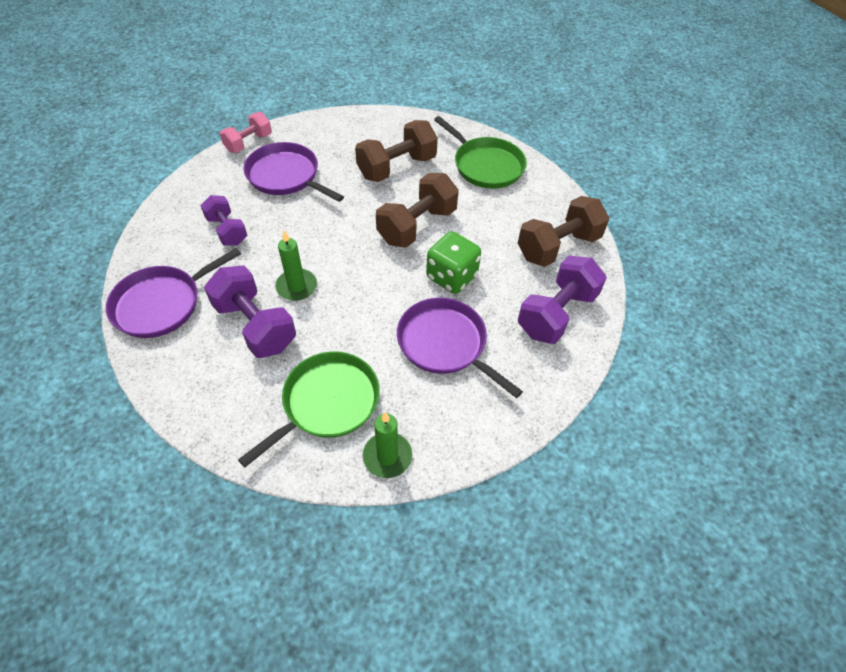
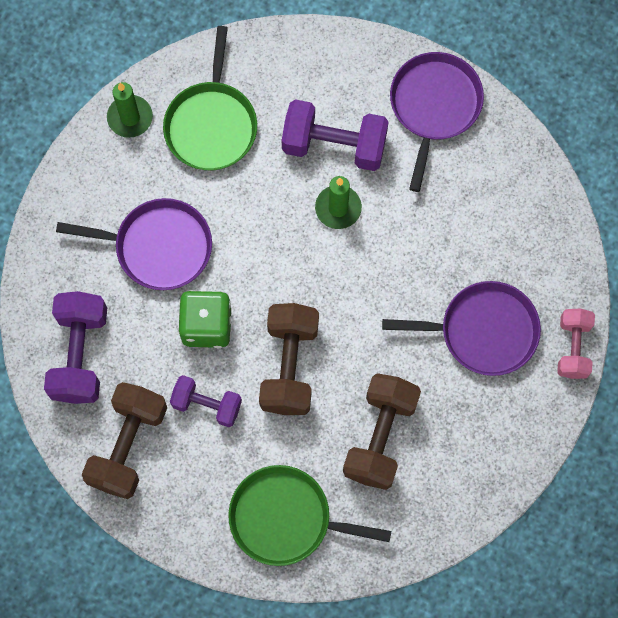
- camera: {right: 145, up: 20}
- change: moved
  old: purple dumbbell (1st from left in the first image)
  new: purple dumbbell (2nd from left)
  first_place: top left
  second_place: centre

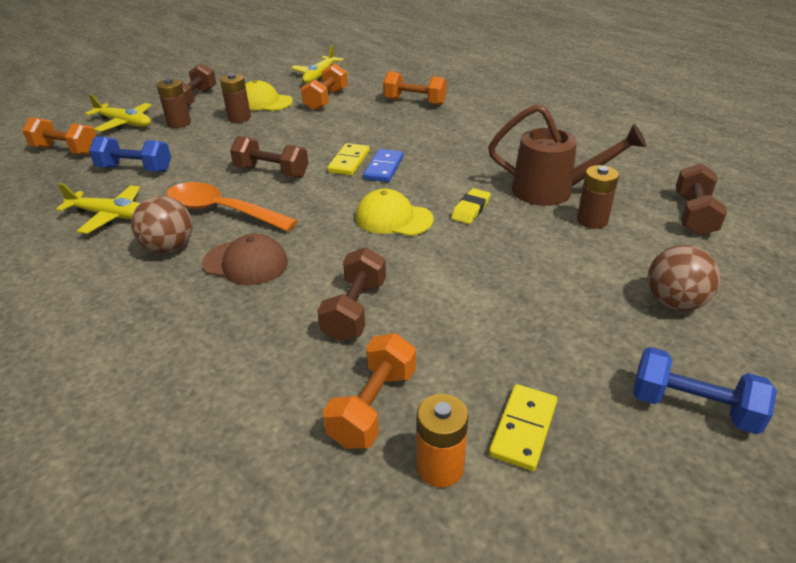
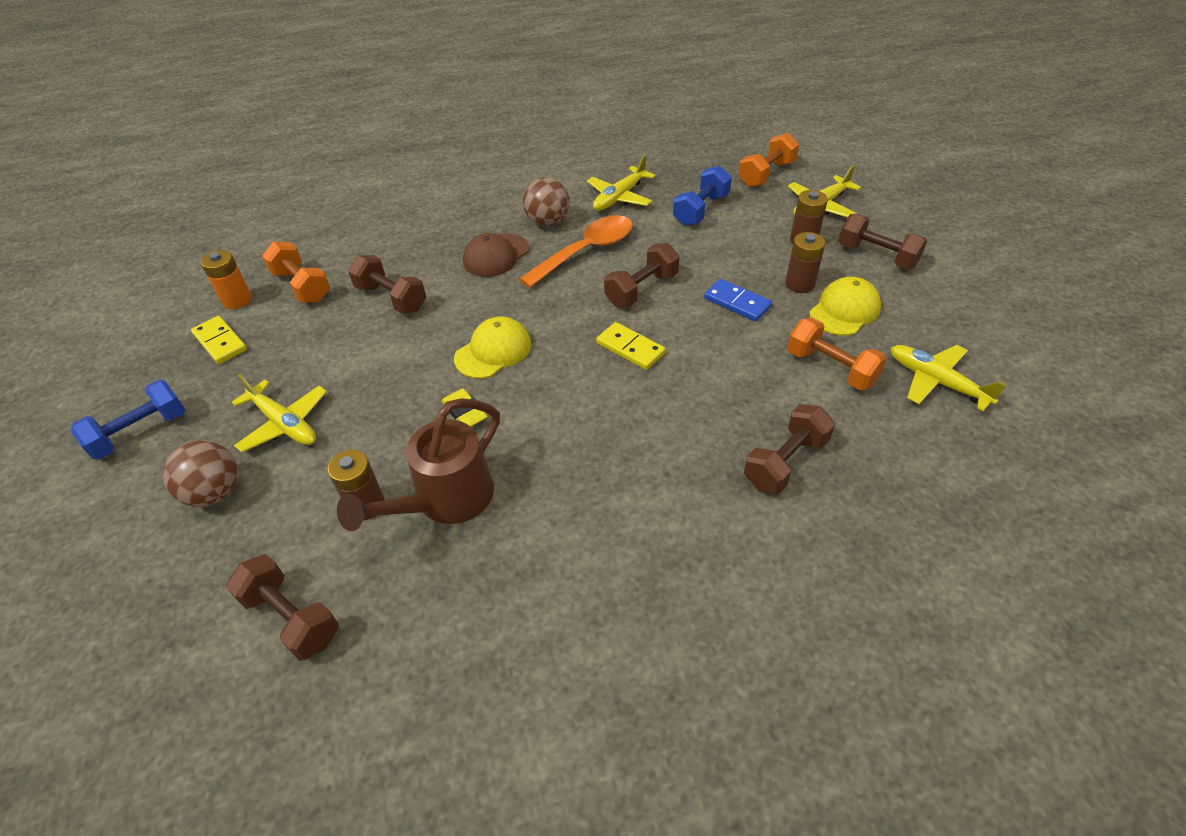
- camera: {right: 115, up: 10}
- change: moved
  old: blue domino piece
  first_place: top centre
  second_place: centre
- change: recoloured
  old: orange dumbbell (4th from left)
  new: dark brown dumbbell (4th from left)
  first_place: top centre
  second_place: centre
- change: added
  new: golden toy plane (1st from left)
  second_place: middle left

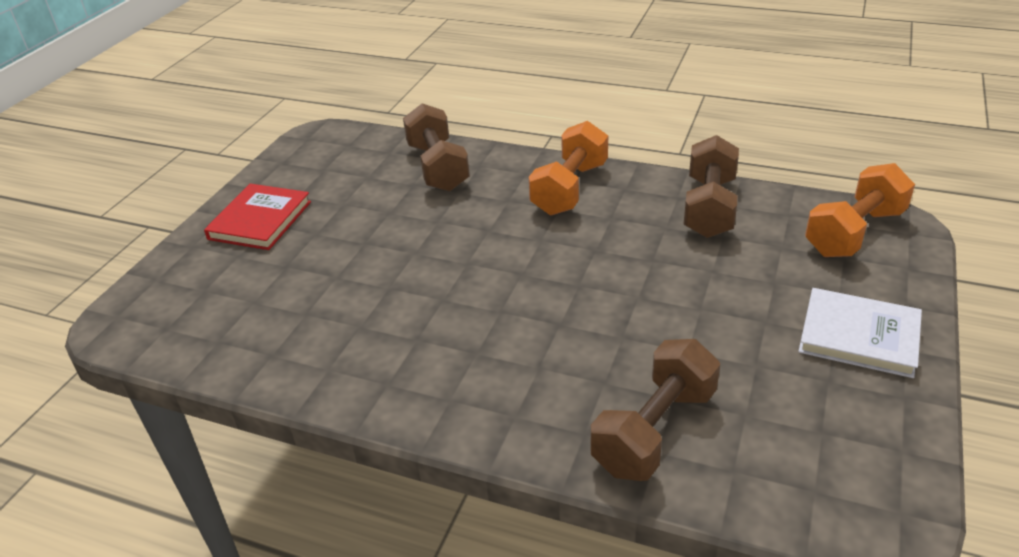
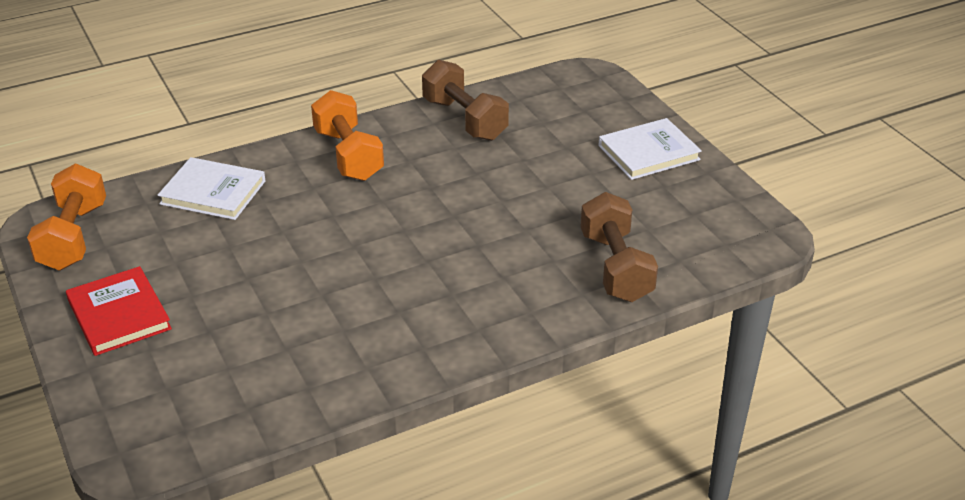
- camera: {right: -50, up: 0}
- change: replaced
  old: dark brown dumbbell (1st from left)
  new: pure white book (1st from left)
  first_place: top centre
  second_place: middle left
- change: moved
  old: orange dumbbell (2nd from left in the first image)
  new: orange dumbbell (1st from left)
  first_place: middle right
  second_place: middle left

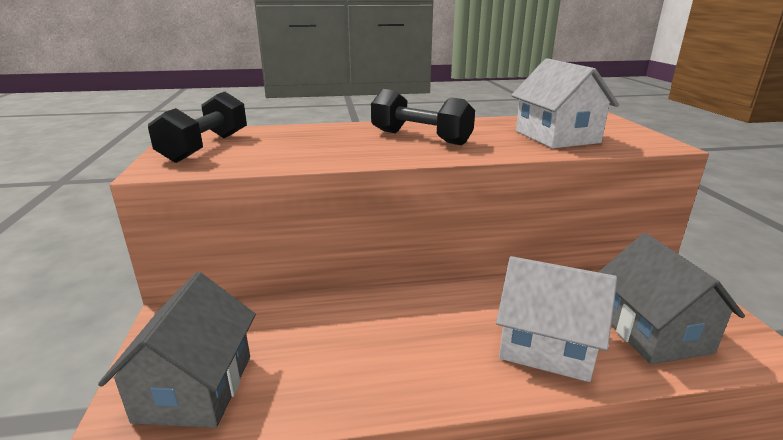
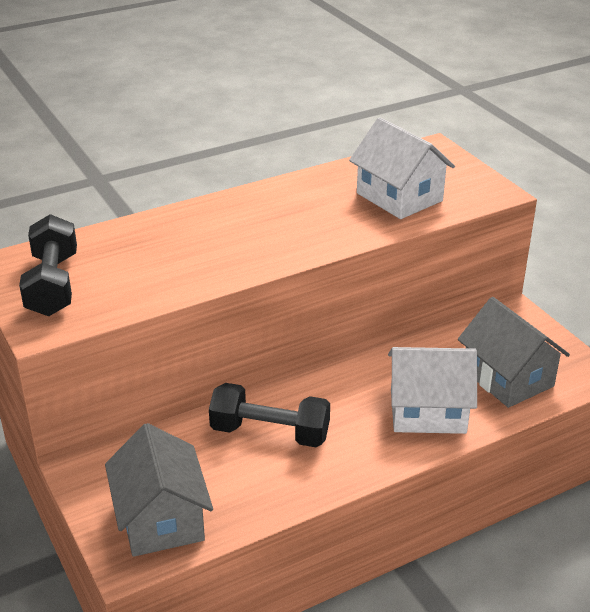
- camera: {right: -20, up: 10}
- change: moved
  old: ebony dumbbell (2nd from left)
  first_place: top centre
  second_place: bottom centre

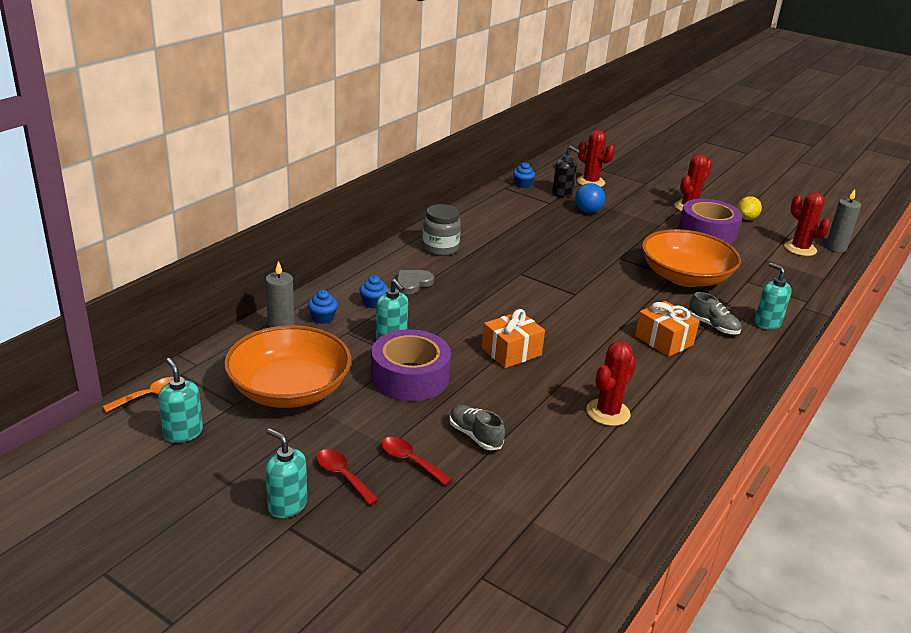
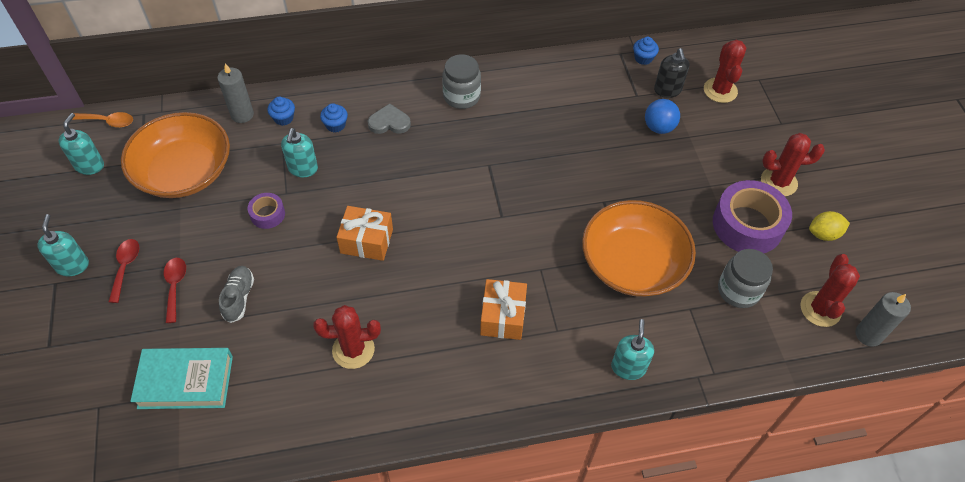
- camera: {right: 45, up: 25}
- change: resized
  old: purple tape (1st from left)
  first_place: centre
  second_place: middle left
  factor: 0.49
- change: removed
  old: gray lace-up shoe (2nd from left)
  first_place: middle right
- change: added
  new: aqua book
  second_place: bottom left
- change: added
  new: gray preserve jar (2nd from left)
  second_place: middle right

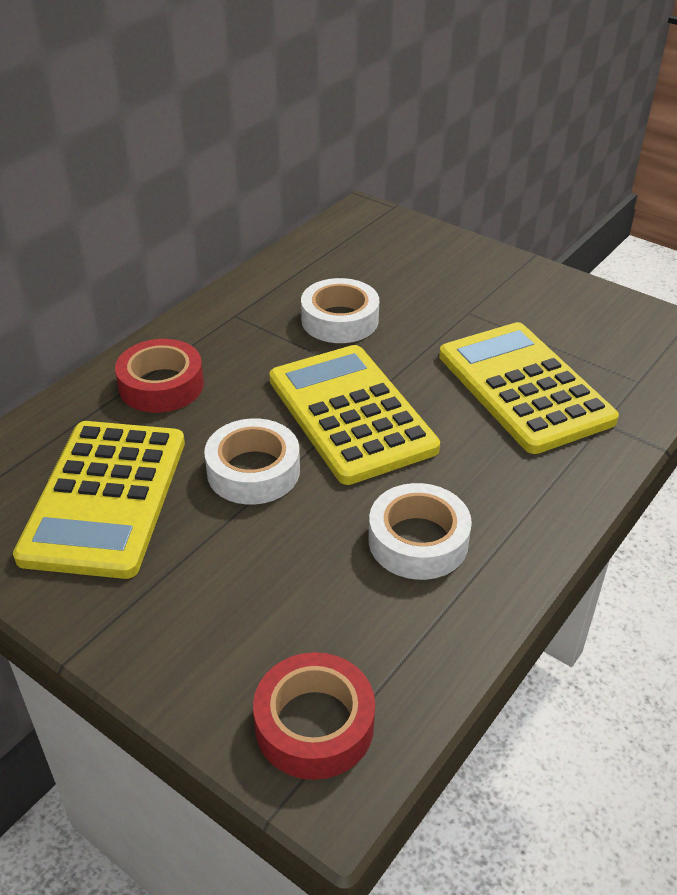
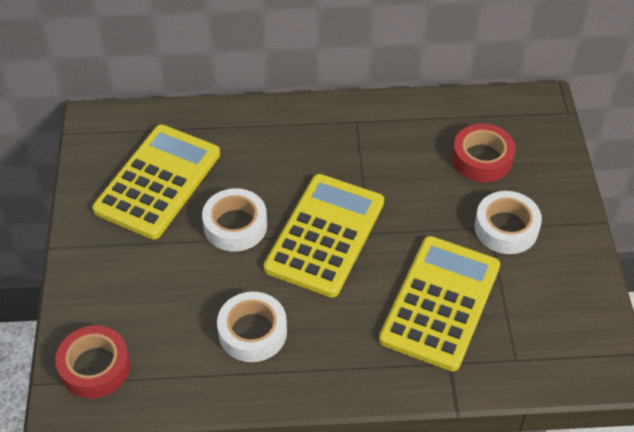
- camera: {right: 50, up: 10}
- change: turned
  old: golden adding machine (1st from left)
  first_place: middle left
  second_place: middle left
  degrees: 150
- change: moved
  old: crimson tape (1st from left in the first image)
  new: crimson tape (2nd from left)
  first_place: middle left
  second_place: middle right
- change: moved
  old: pure white tape (2nd from left in the first image)
  new: pure white tape (3rd from left)
  first_place: centre
  second_place: middle right

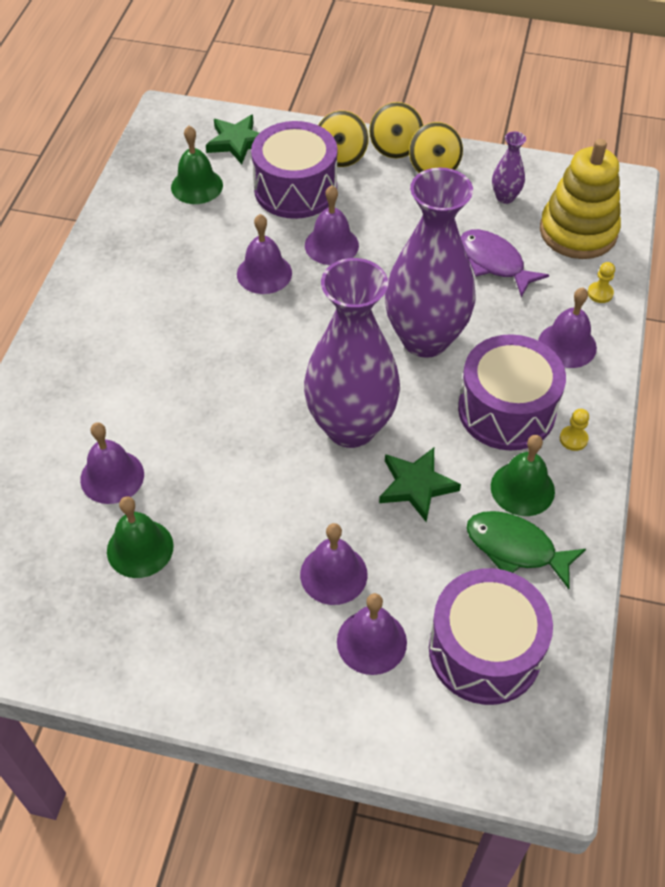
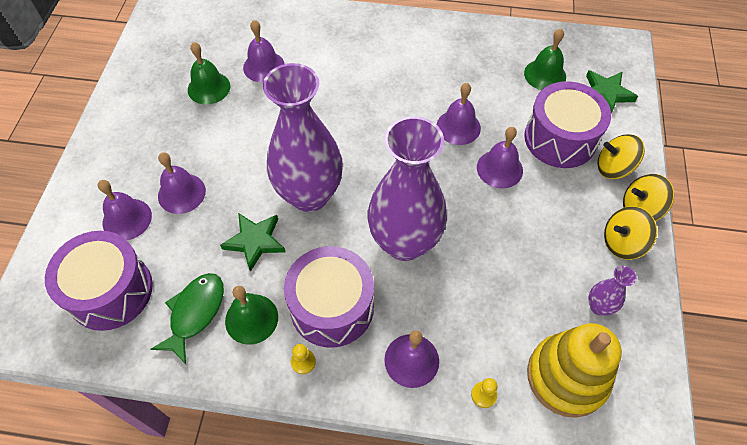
- camera: {right: 85, up: 5}
- change: removed
  old: purple fish figure
  first_place: top right

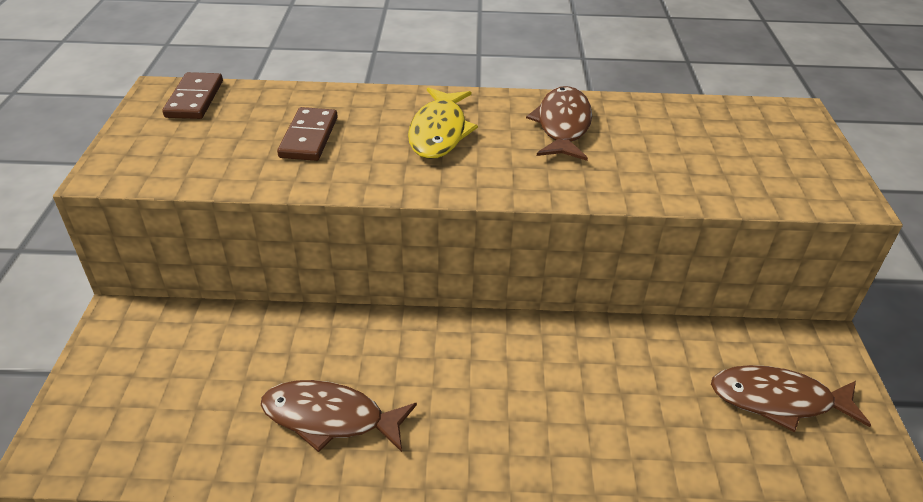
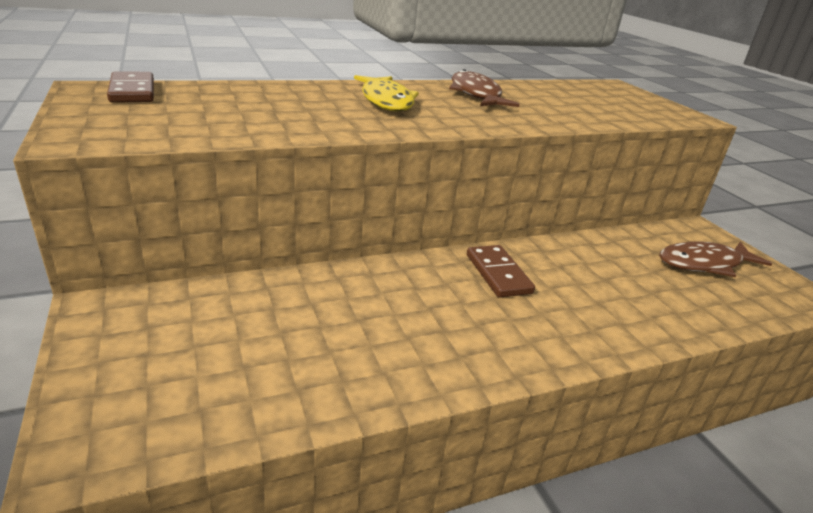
- camera: {right: -25, up: -10}
- change: removed
  old: dark brown fish figure (1st from left)
  first_place: bottom centre
- change: moved
  old: dark brown domino piece (2nd from left)
  first_place: top left
  second_place: centre

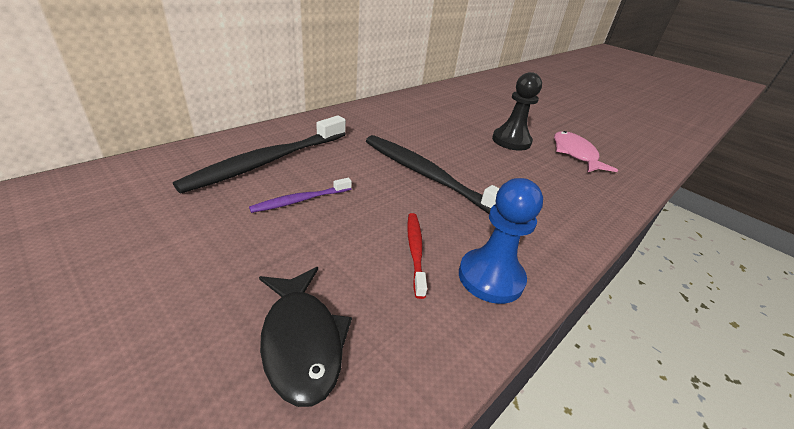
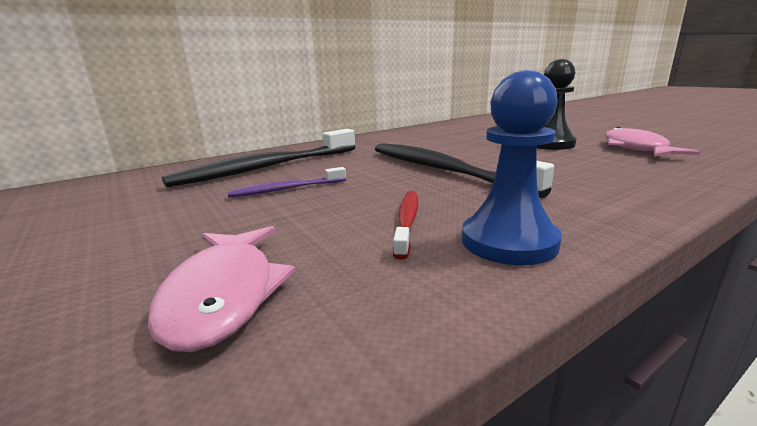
- camera: {right: 15, up: -15}
- change: recoloured
  old: ebony fish figure
  new: pink fish figure (1st from left)
  first_place: bottom centre
  second_place: bottom left

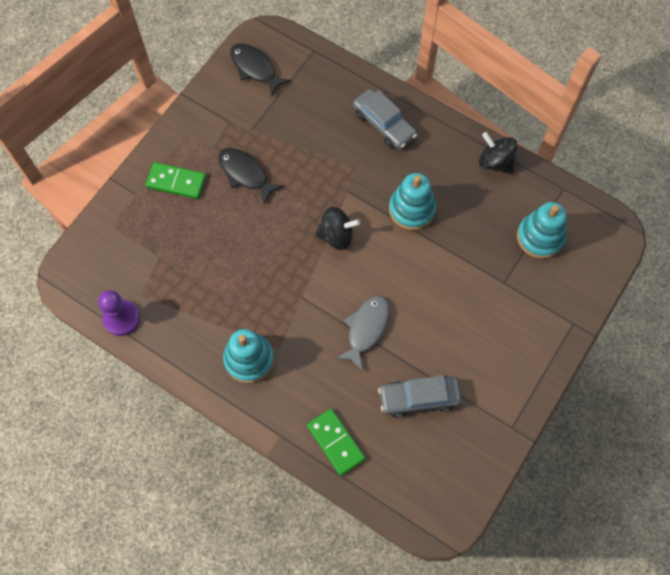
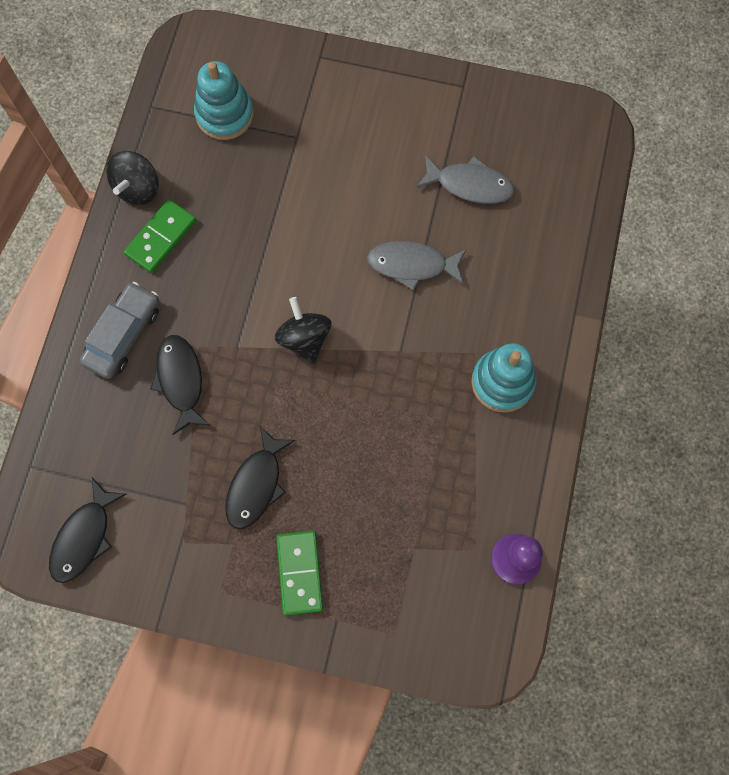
- camera: {right: -110, up: 5}
- change: moved
  old: leaf-green domino piece (2nd from left in the first image)
  new: leaf-green domino piece (1st from left)
  first_place: bottom centre
  second_place: top left
- change: replaced
  old: gray automobile (2nd from left)
  new: gray fish figure (2nd from left)
  first_place: bottom centre
  second_place: top centre
- change: removed
  old: aqua stacking rings (2nd from left)
  first_place: centre
- change: added
  new: ebony fish figure (2nd from left)
  second_place: middle left

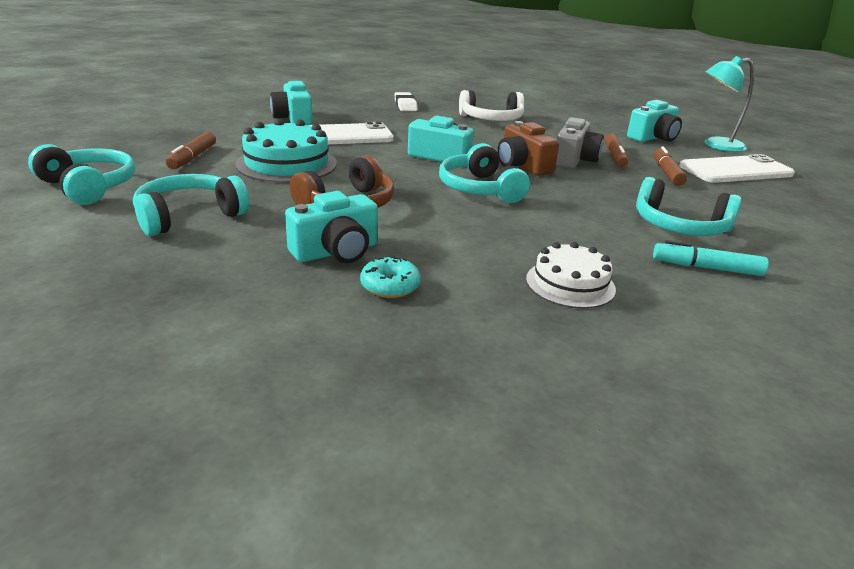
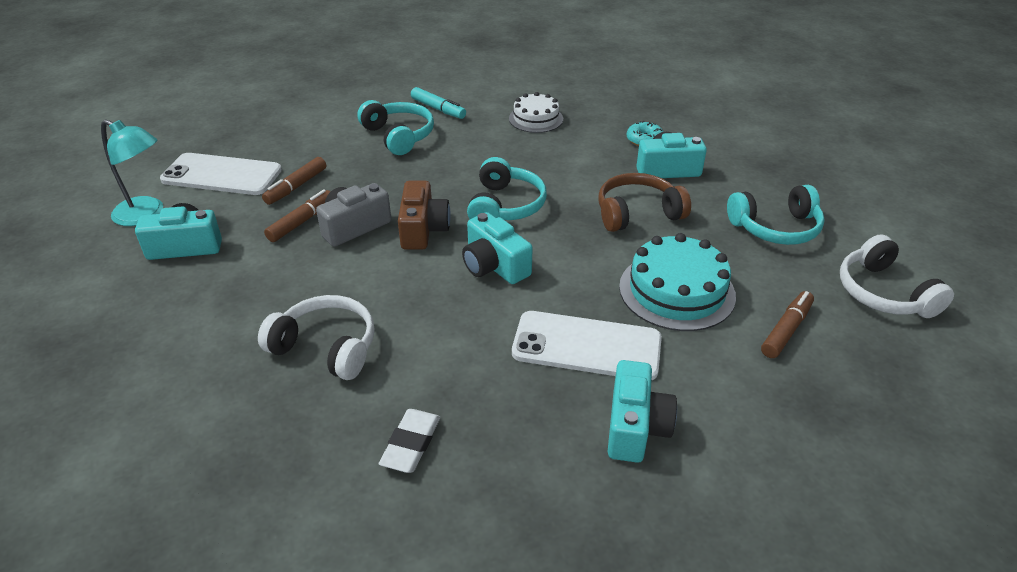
- camera: {right: -150, up: 10}
- change: recoloured
  old: aqua headphones (1st from left)
  new: pure white headphones (2nd from left)
  first_place: top left
  second_place: middle right

